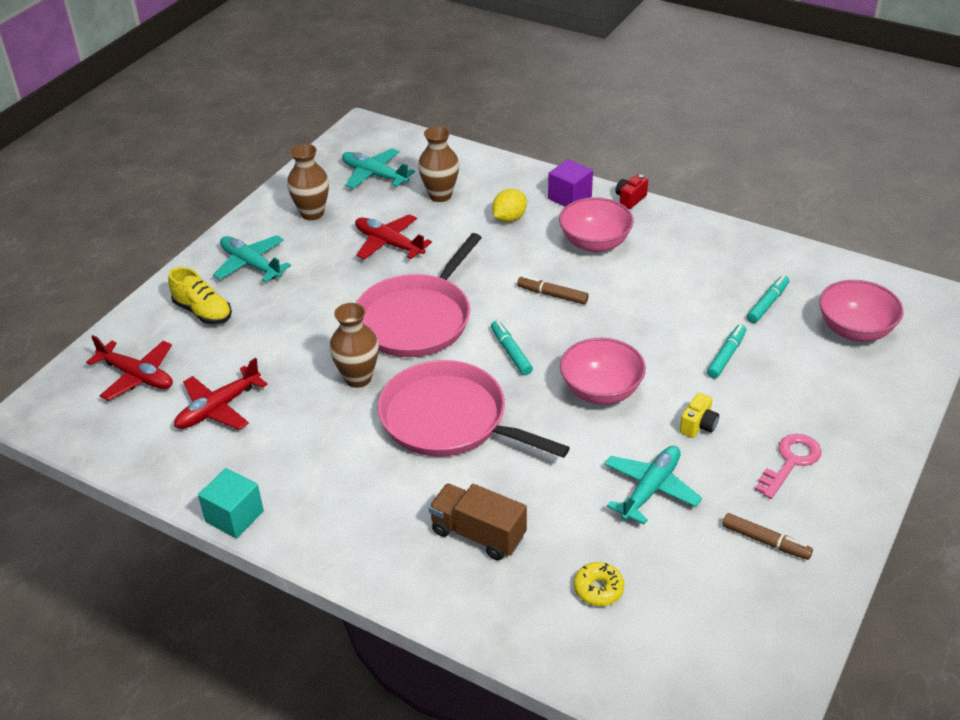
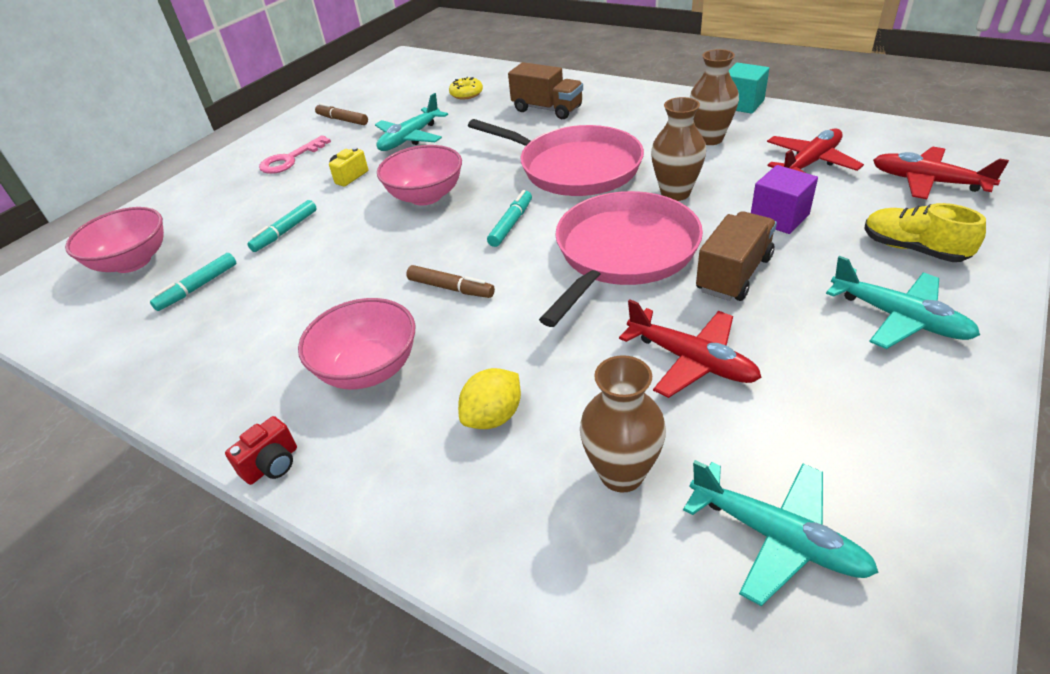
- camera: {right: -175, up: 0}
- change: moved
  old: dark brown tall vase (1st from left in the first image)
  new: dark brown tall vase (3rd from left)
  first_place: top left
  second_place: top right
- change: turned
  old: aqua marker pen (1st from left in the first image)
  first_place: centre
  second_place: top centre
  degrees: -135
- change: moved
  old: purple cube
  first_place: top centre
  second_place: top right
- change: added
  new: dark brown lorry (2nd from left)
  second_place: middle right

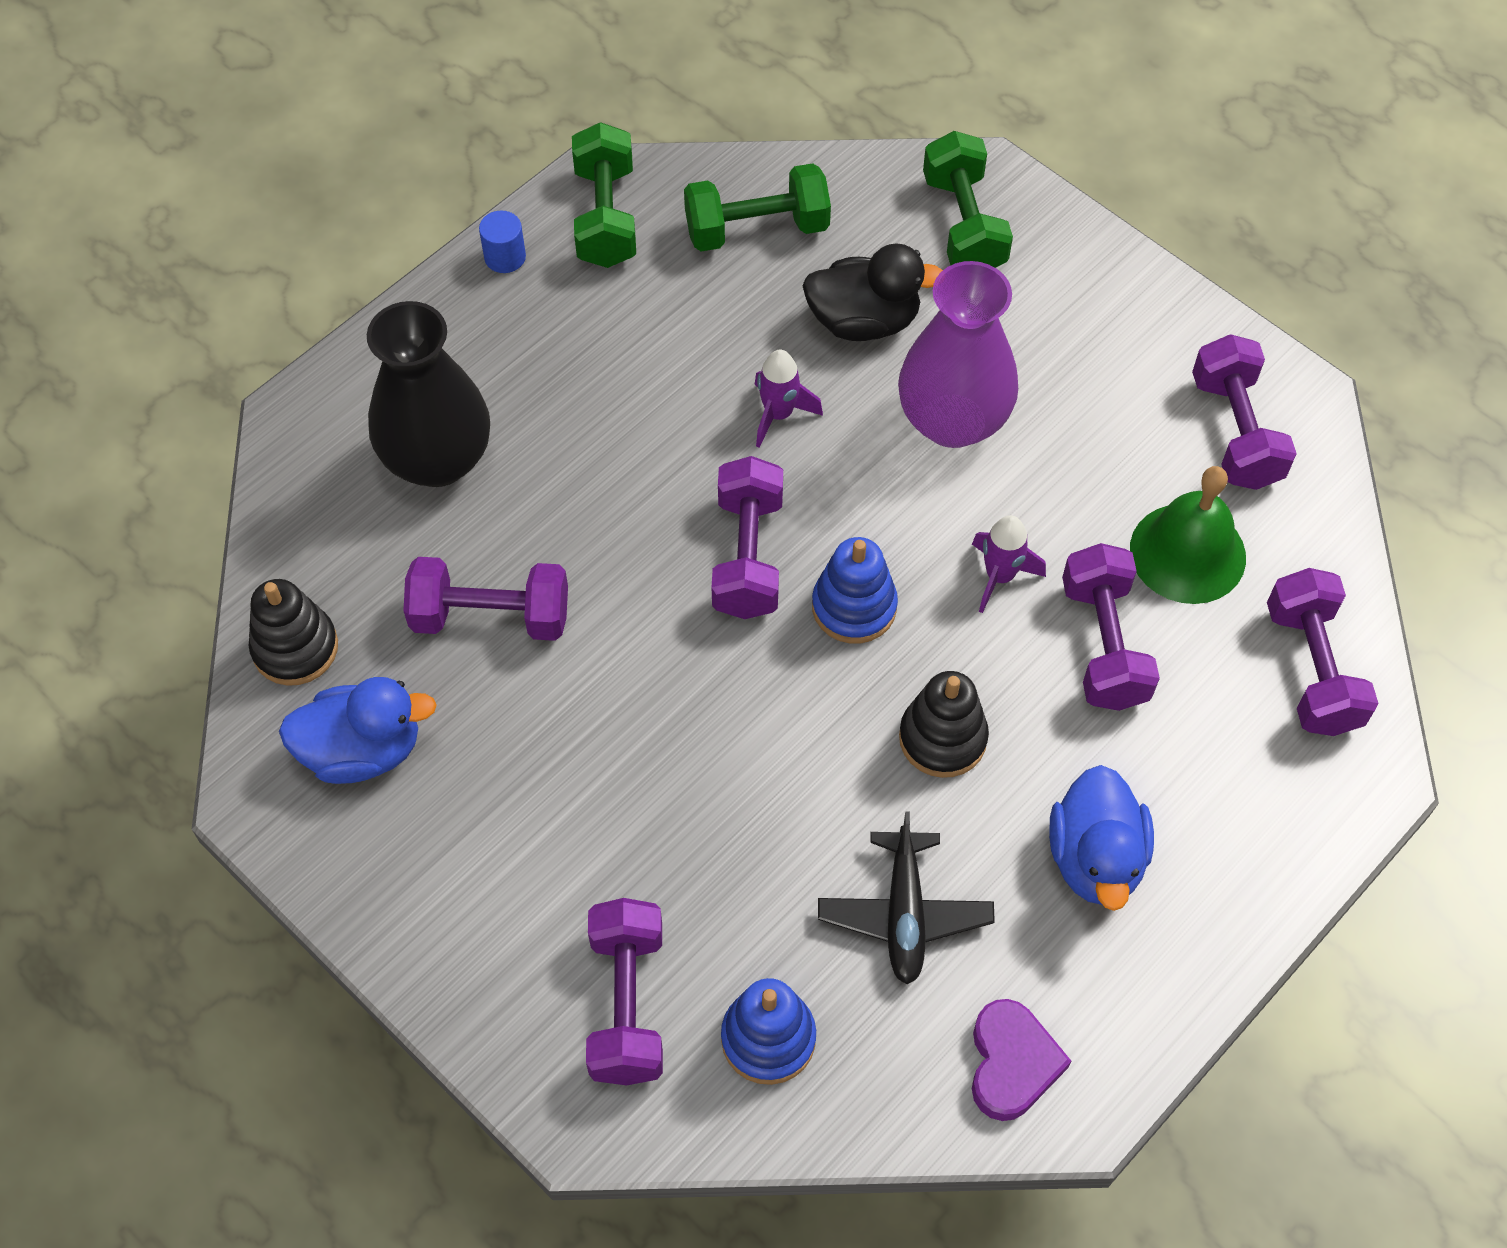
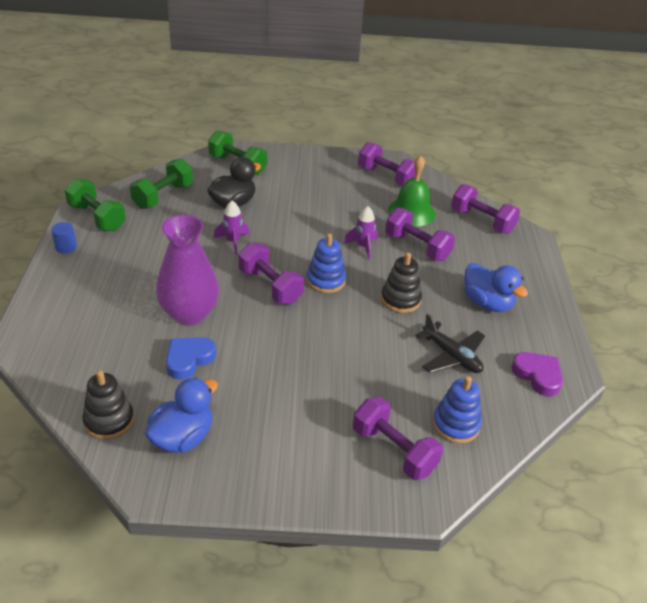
- camera: {right: -45, up: -20}
- change: removed
  old: ebony tall vase
  first_place: top left
- change: replaced
  old: purple dumbbell (1st from left)
  new: blue love heart
  first_place: middle left
  second_place: middle left
- change: moved
  old: purple tall vase
  first_place: top centre
  second_place: middle left

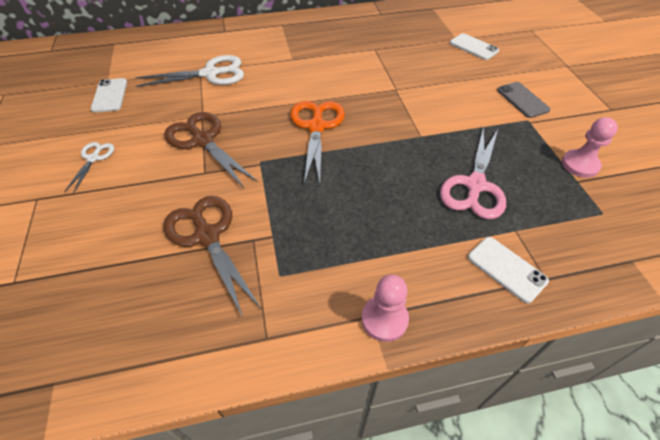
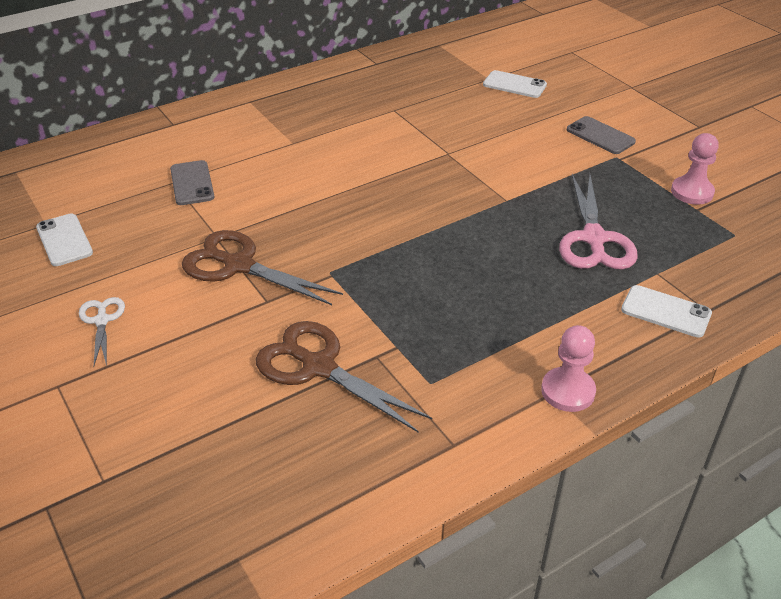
- camera: {right: -20, up: -10}
- change: replaced
  old: pure white scissors (2nd from left)
  new: gray mobile phone (1st from left)
  first_place: top left
  second_place: top left
- change: removed
  old: orange scissors
  first_place: top centre

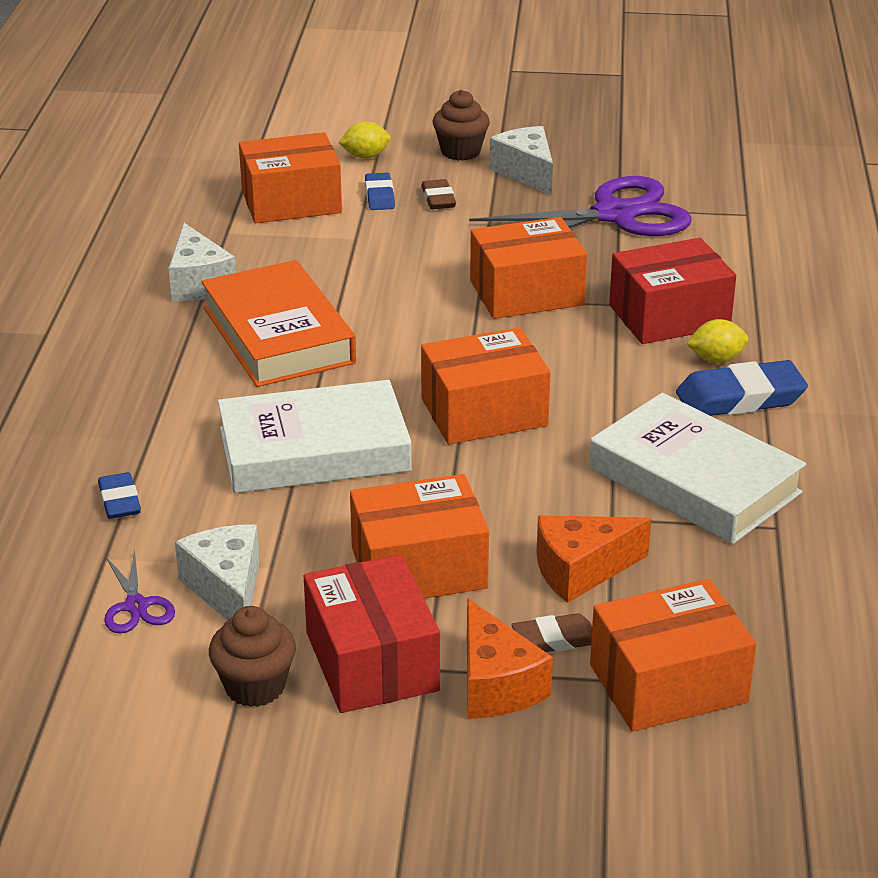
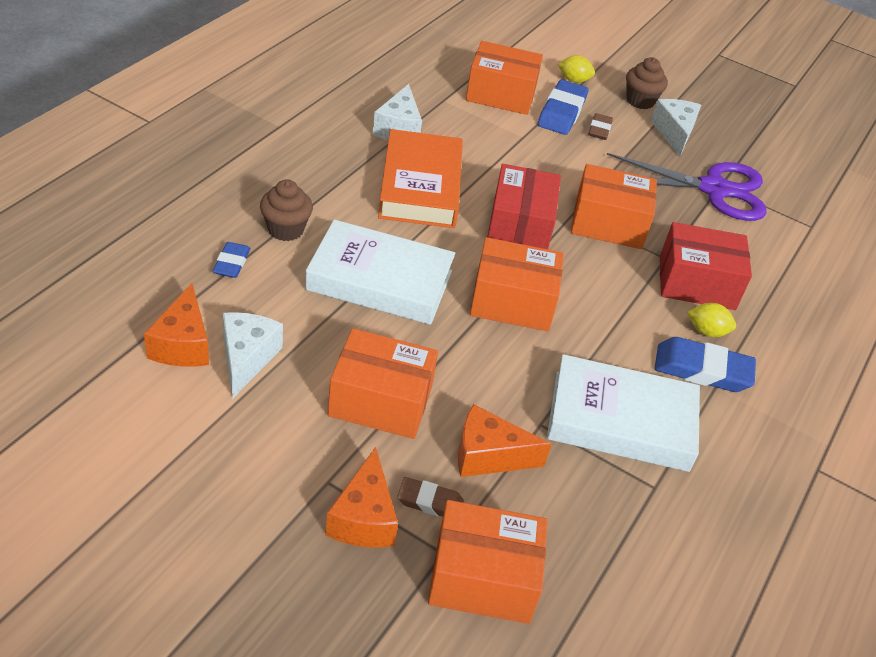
- camera: {right: 20, up: 10}
- change: replaced
  old: purple scissors (1st from left)
  new: orange cheese wedge (1st from left)
  first_place: bottom left
  second_place: middle left
- change: moved
  old: dark brown muffin (1st from left)
  first_place: bottom left
  second_place: top left
- change: moved
  old: crimson package (1st from left)
  first_place: bottom centre
  second_place: top centre
- change: resized
  old: blue gum eraser (2nd from left)
  first_place: top centre
  second_place: top centre
  factor: 1.74
- change: turned
  old: pure white book (2nd from left)
  first_place: middle right
  second_place: middle right
  degrees: -60

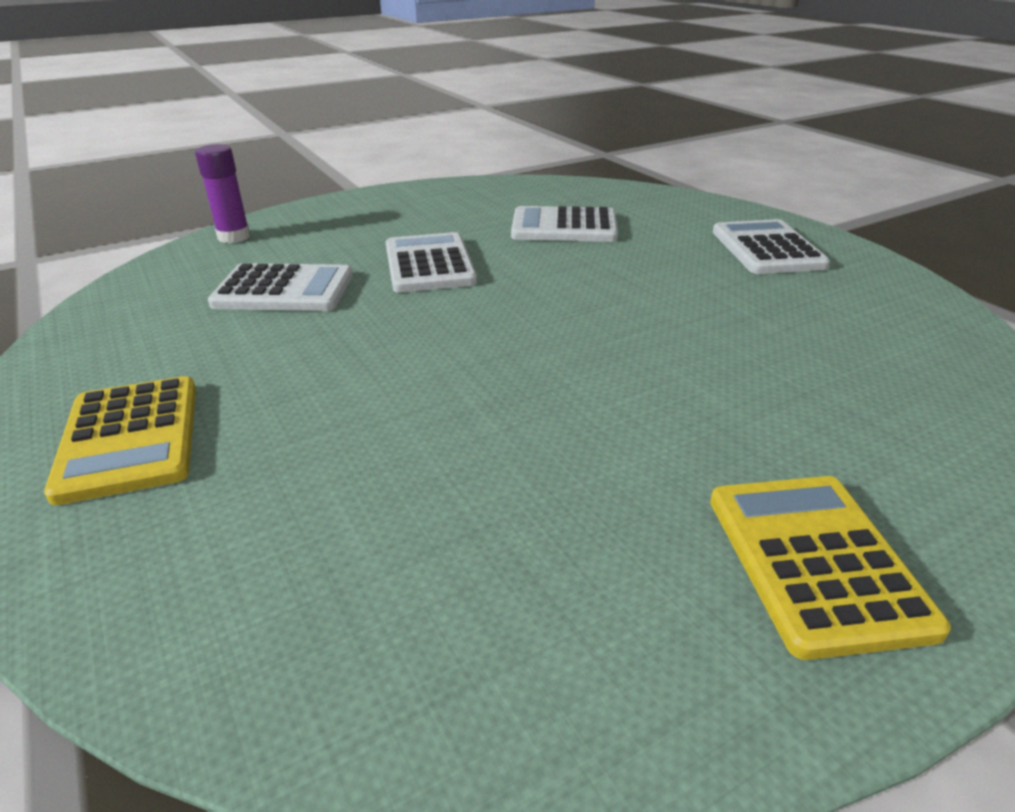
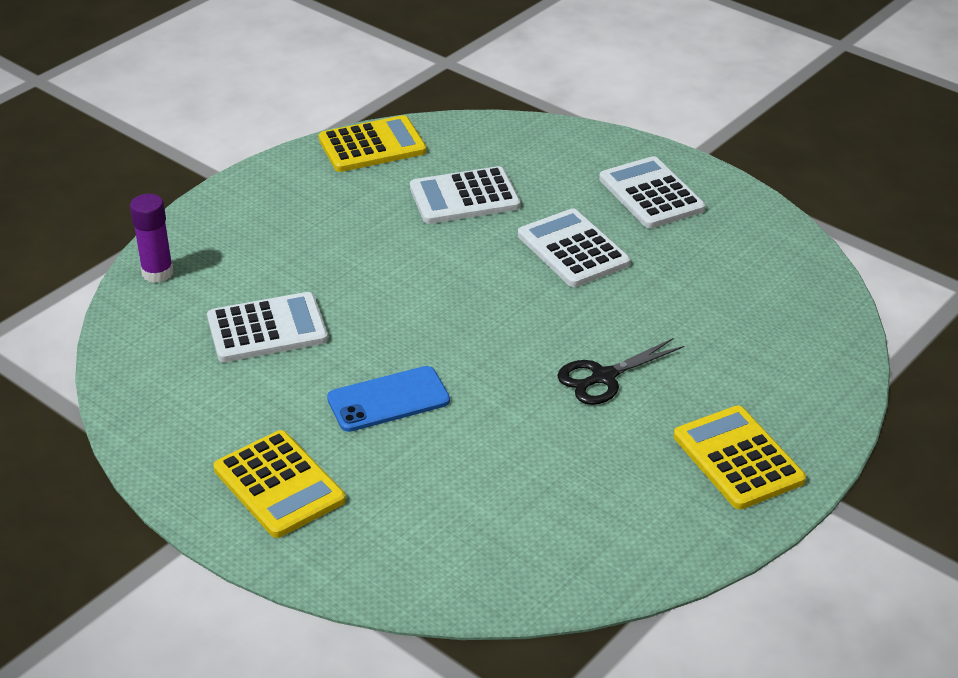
- camera: {right: -20, up: 5}
- change: moved
  old: pure white adding machine (2nd from left in the first image)
  new: pure white adding machine (3rd from left)
  first_place: top centre
  second_place: centre
- change: added
  new: golden adding machine (2nd from left)
  second_place: top centre
- change: added
  new: blue mobile phone
  second_place: centre
- change: added
  new: ebony scissors
  second_place: centre

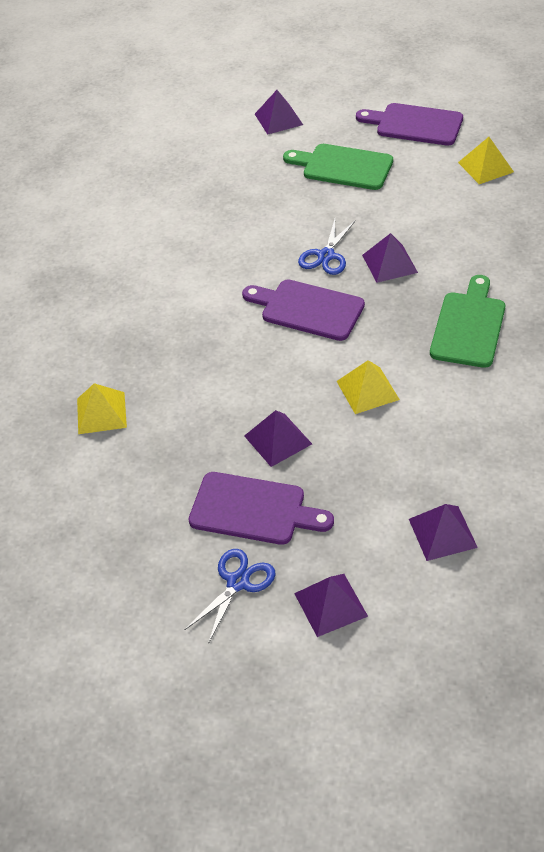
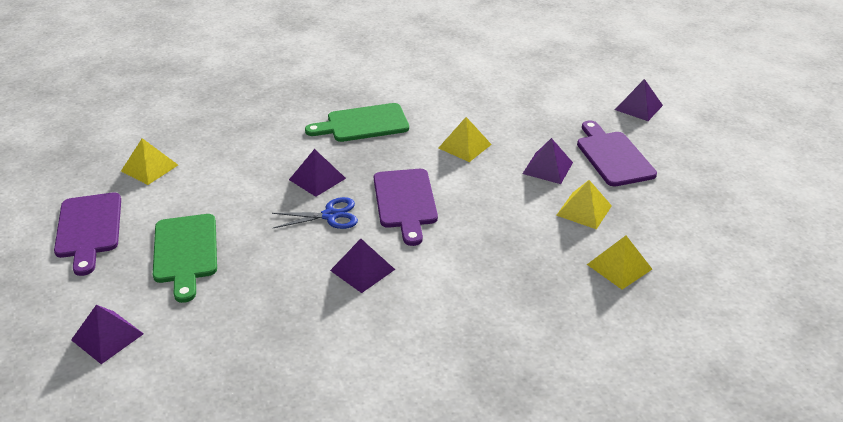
- camera: {right: -125, up: -10}
- change: removed
  old: blue scissors (1st from left)
  first_place: bottom centre
- change: moved
  old: purple solid pyramid (5th from left in the first image)
  new: purple solid pyramid (3rd from left)
  first_place: middle right
  second_place: centre
- change: added
  new: golden solid pyramid (3rd from left)
  second_place: middle right

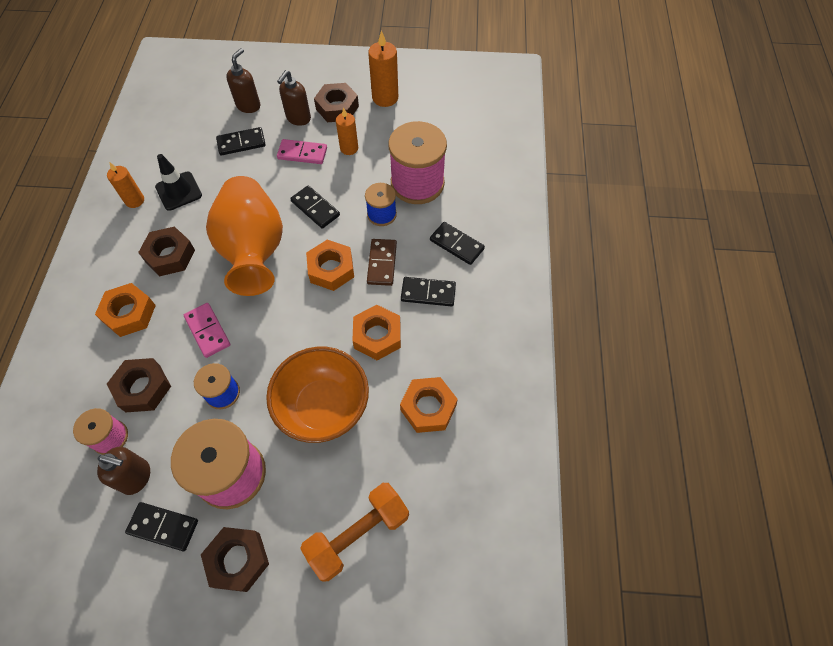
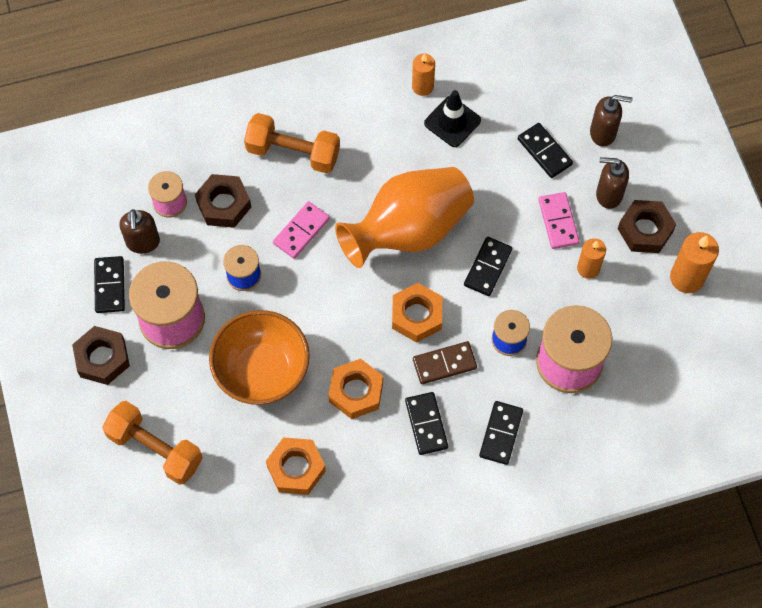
- camera: {right: 70, up: 5}
- change: replaced
  old: orange hexagon nut (1st from left)
  new: orange dumbbell (2nd from left)
  first_place: middle left
  second_place: top centre
- change: removed
  old: dark brown hexagon nut (2nd from left)
  first_place: middle left

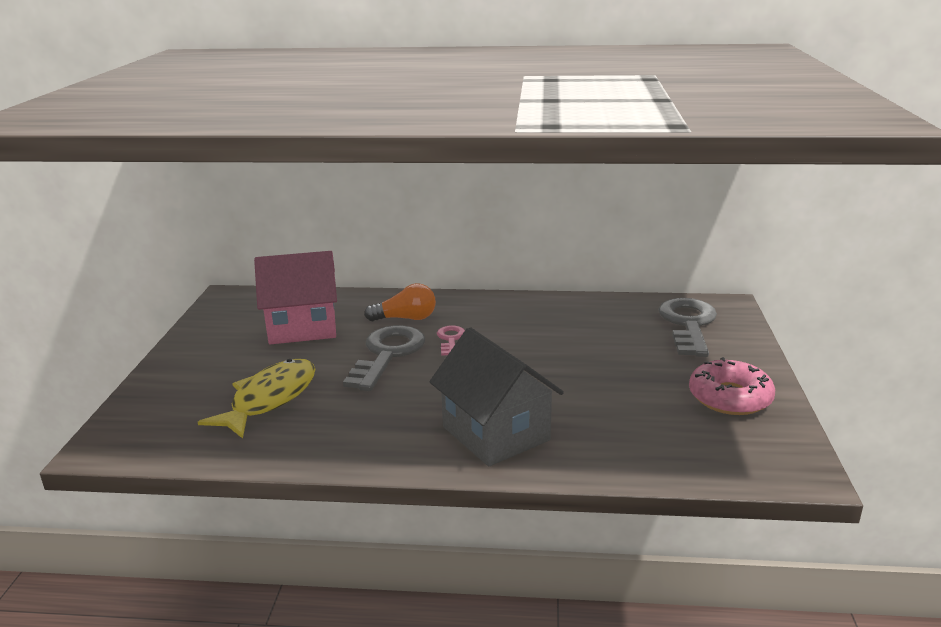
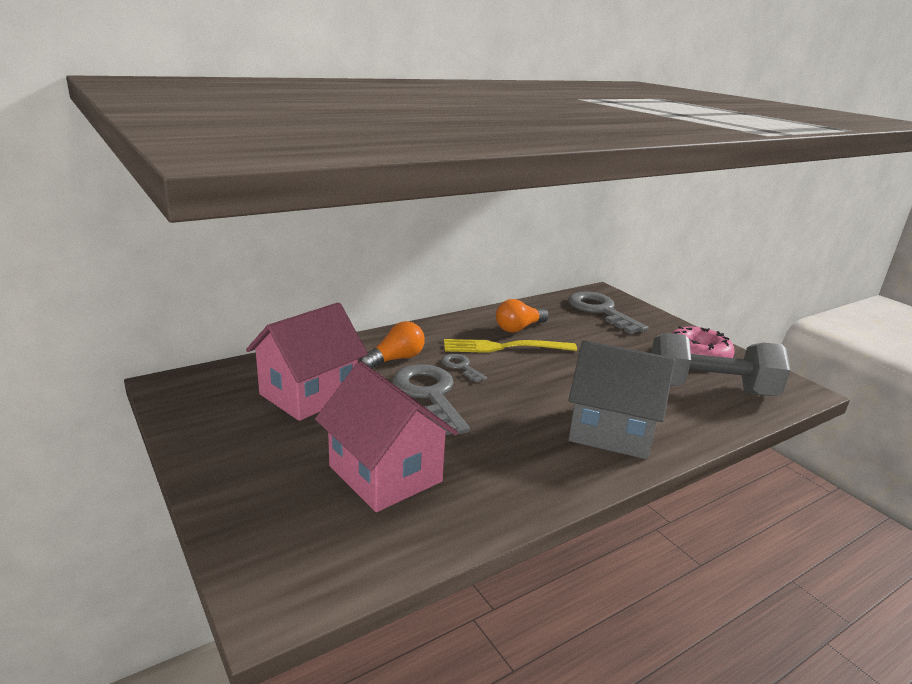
- camera: {right: -40, up: 0}
- change: replaced
  old: golden fish figure
  new: pink toy house (2nd from left)
  first_place: middle left
  second_place: centre
- change: recoloured
  old: pink latchkey
  new: gray latchkey (2nd from left)
  first_place: centre
  second_place: centre
- change: added
  new: golden table fork
  second_place: centre
- change: added
  new: orange light bulb (2nd from left)
  second_place: centre
- change: added
  new: gray dumbbell
  second_place: middle right

